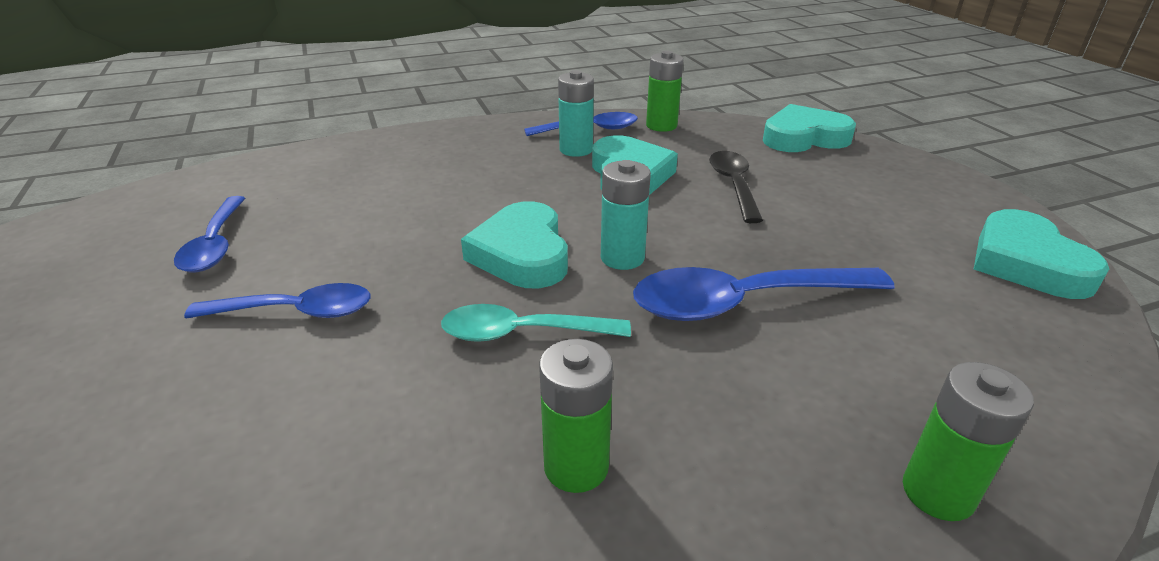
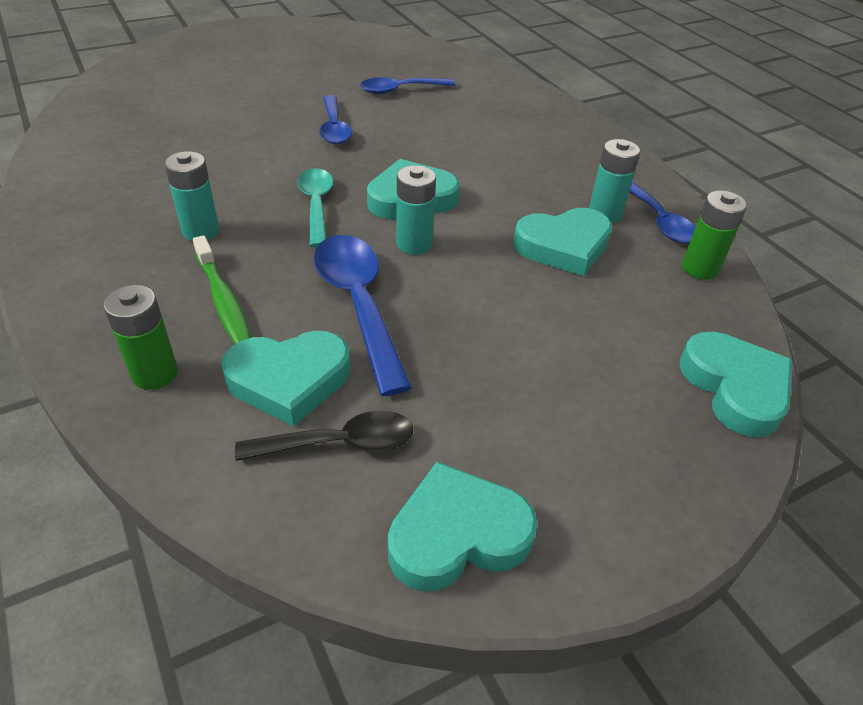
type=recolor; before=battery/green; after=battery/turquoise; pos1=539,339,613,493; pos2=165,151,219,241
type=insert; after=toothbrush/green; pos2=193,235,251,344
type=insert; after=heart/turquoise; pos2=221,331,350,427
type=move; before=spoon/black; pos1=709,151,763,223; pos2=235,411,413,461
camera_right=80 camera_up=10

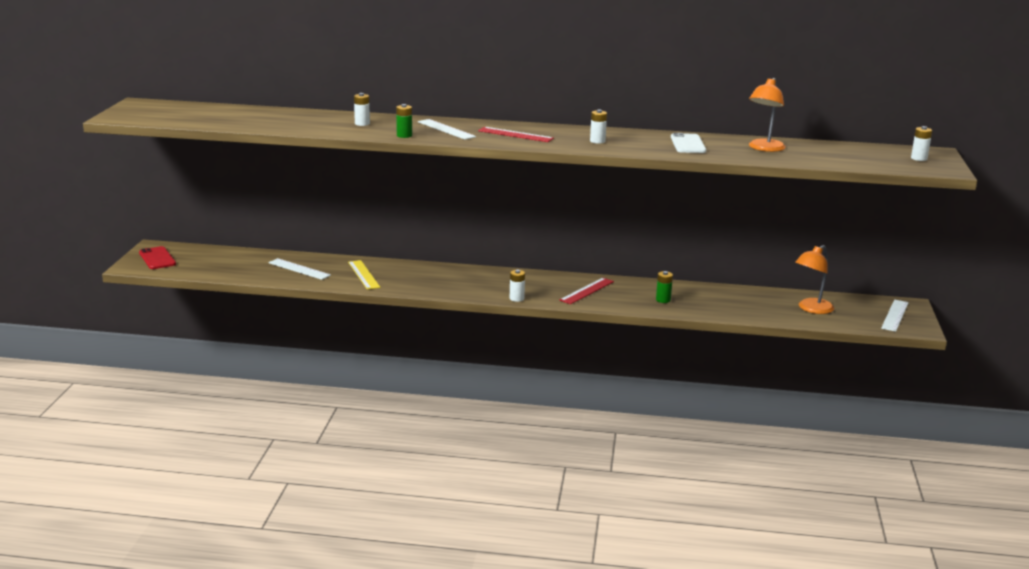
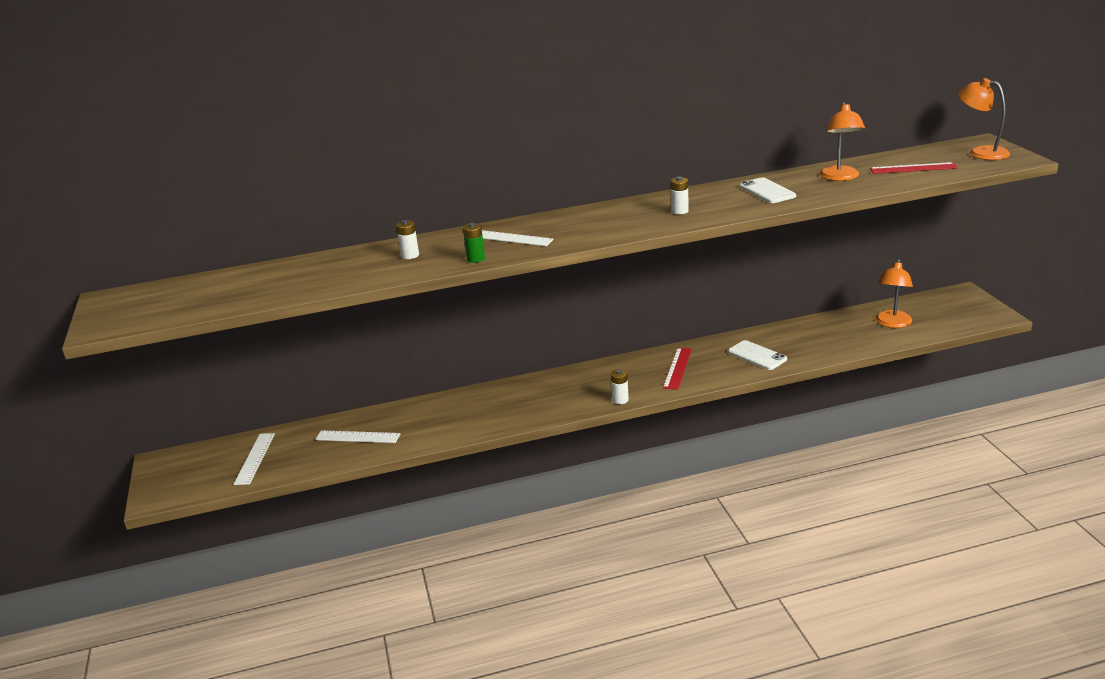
type=move; before=ruler/white; pos1=881,300,909,332; pos2=233,433,275,485
type=replace; before=battery/green; after=phone/white; pos1=656,271,673,303; pos2=728,340,787,370
type=move; before=ruler/red; pos1=478,127,554,142; pos2=870,162,958,174
type=replace; before=battery/white; after=lamp/orange; pos1=911,126,932,161; pos2=958,78,1010,160
type=delete; before=phone/red; pos1=139,246,176,269
type=delete; before=ruler/yellow; pos1=348,260,380,290
camera_right=-20 camera_up=5

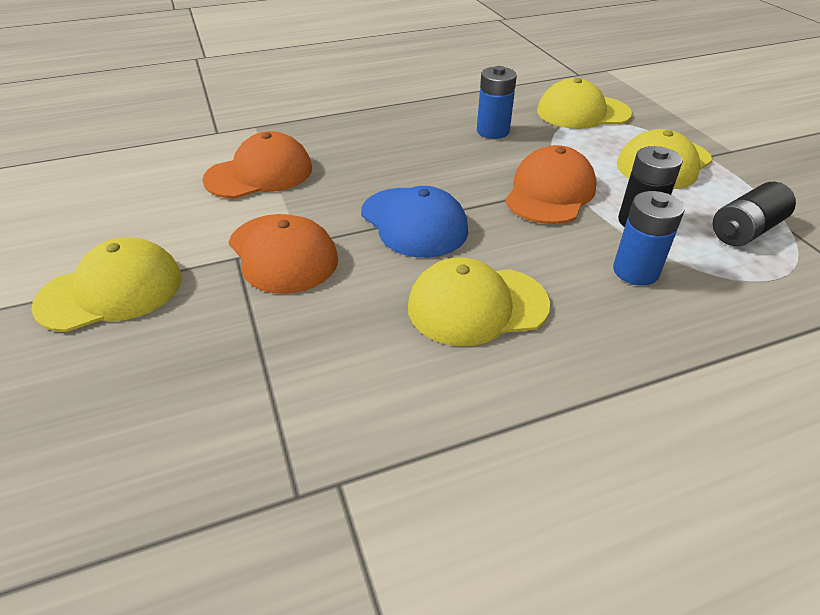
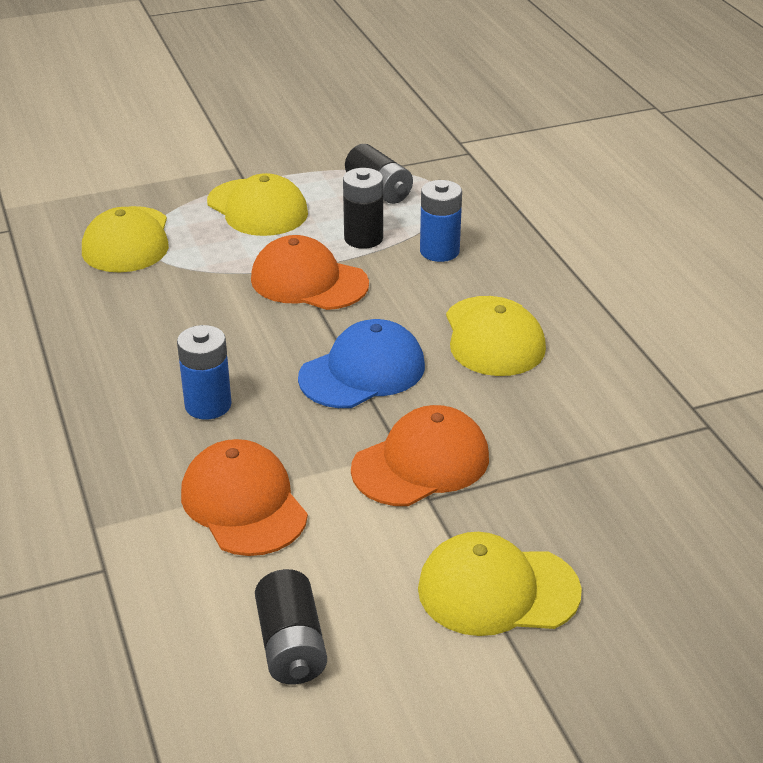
type=move; before=battery/blue; pos1=477,66,517,139; pos2=177,325,232,420
type=insert; after=battery/black; pos2=255,569,327,684
type=rotate; before=cap/yellow; pos1=31,237,182,332; pos2=418,532,582,636; turn=-60
camera_right=-90 camera_up=-5

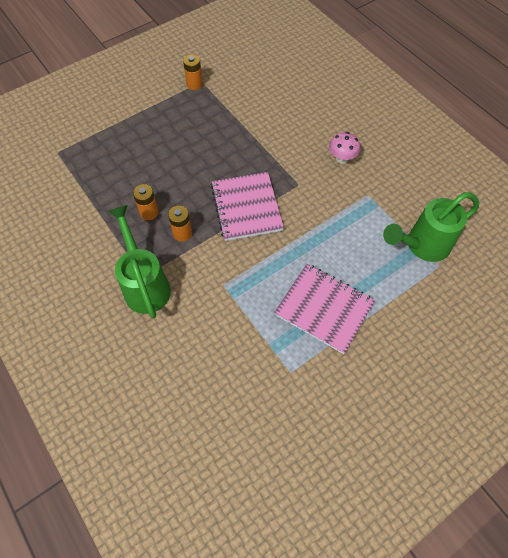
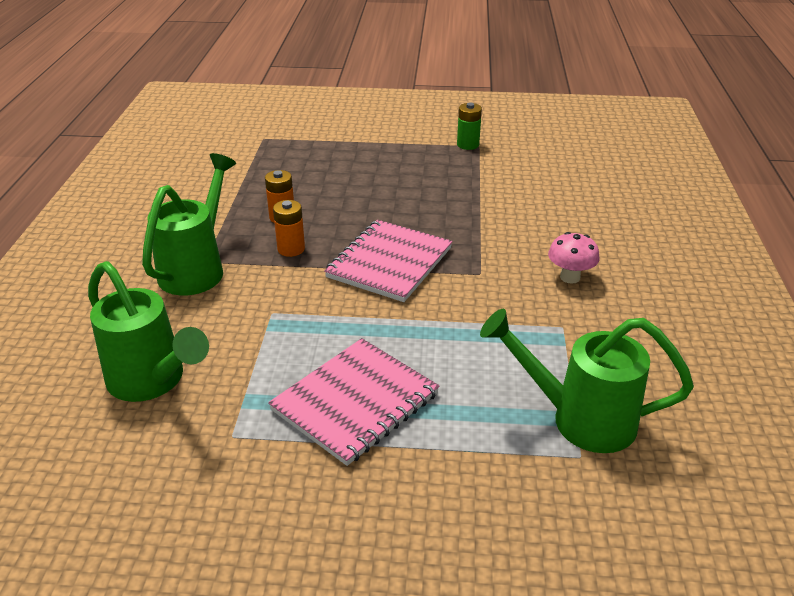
type=insert; after=watering can/green; pos2=88,261,209,402
type=rotate; before=notebook/pink; pos1=274,264,375,354; pos2=268,338,439,466; turn=60
type=recolor; before=battery/orange; after=battery/green; pos1=183,55,203,90; pos2=457,103,482,150
camera_right=40 camera_up=-25

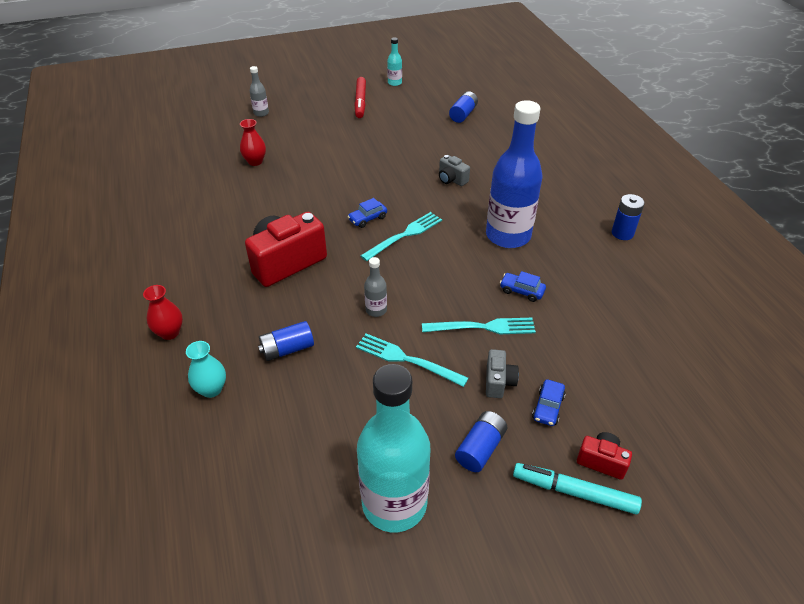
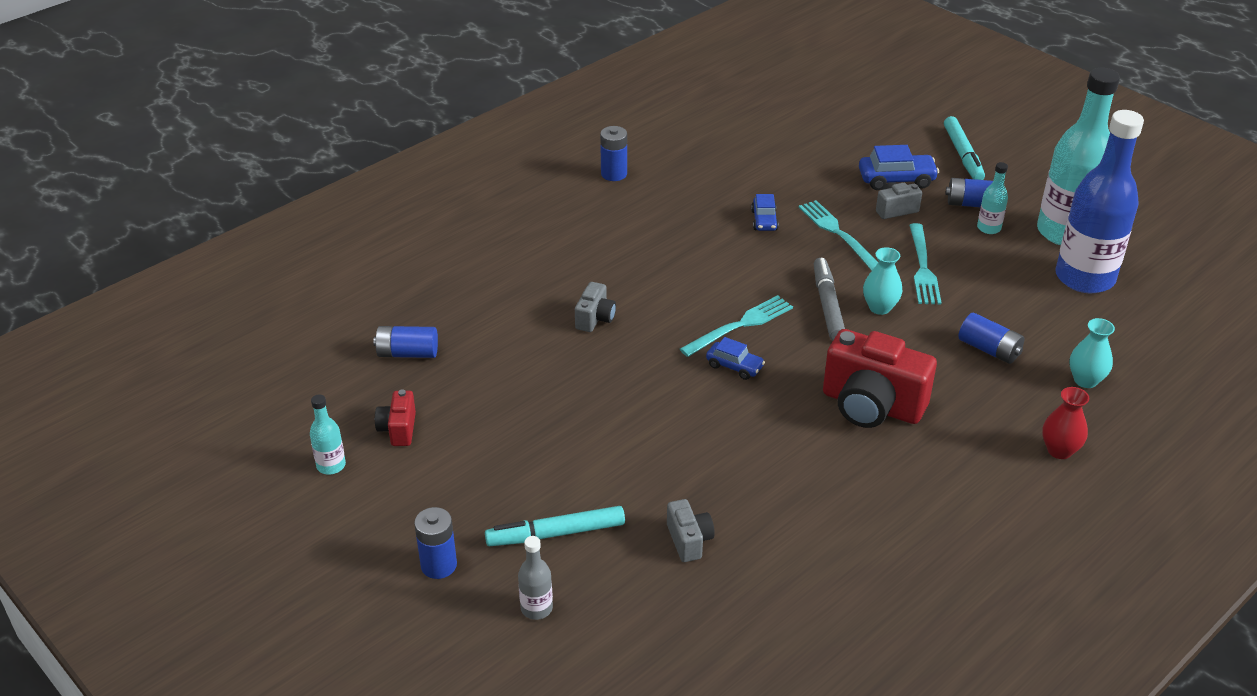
type=move; before=camera/red; pos1=577,432,632,480; pos2=375,389,416,446
type=insert; after=battery/blue; pos2=414,507,457,579
type=insert; after=marker/turquoise; pos2=485,506,625,546
type=replace; before=vase/red; after=camera/grey; pos1=240,119,266,166; pos2=667,499,715,562
type=rotate; before=fork/turquoise; pos1=361,212,442,261; pos2=680,295,793,357; turn=120
type=insert; after=marker/grey; pos2=814,258,845,340
type=resize; before=car/blue; pos1=532,379,565,426; pos2=859,145,939,190; scale=1.58
type=replace; before=bottle/grey; after=vase/turquoise; pos1=364,257,387,317; pos2=863,247,903,315
type=insert; after=bottle/turquoise; pos2=977,162,1008,234
type=move; before=bottle/blue; pos1=486,100,542,248; pos2=1055,110,1144,293
type=delete; before=marker/red; pos1=354,77,366,118
camera_right=-115 camera_up=-5

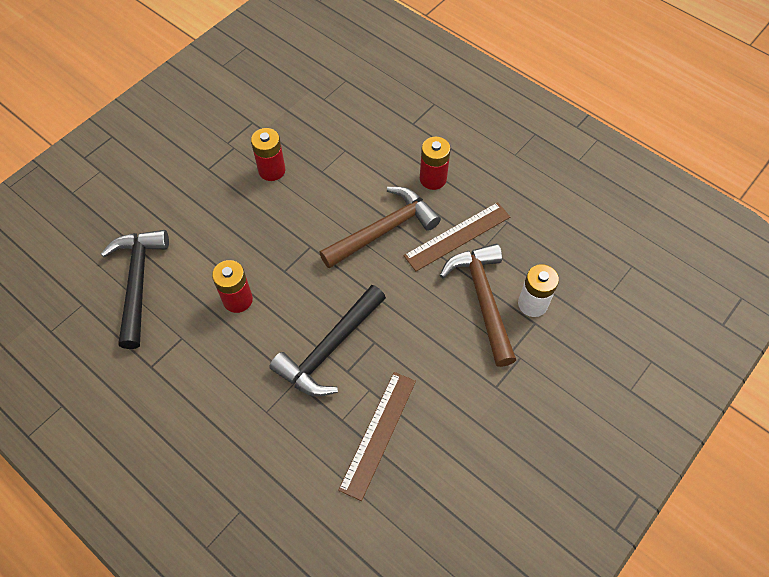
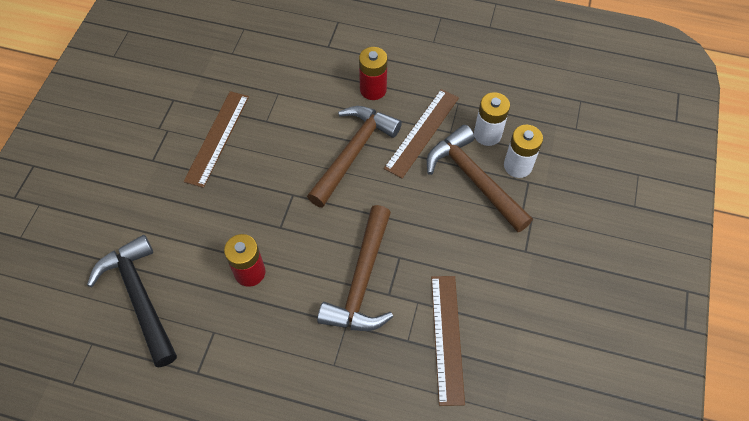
type=replace; before=battery/red; after=ruler/brown; pos1=251,128,285,181; pos2=184,91,249,188
type=recolor; before=hammer/black; after=hammer/brown; pos1=269,285,386,397; pos2=317,205,393,331
type=insert; after=battery/white; pos2=474,92,510,146
camera_right=-25 camera_up=0

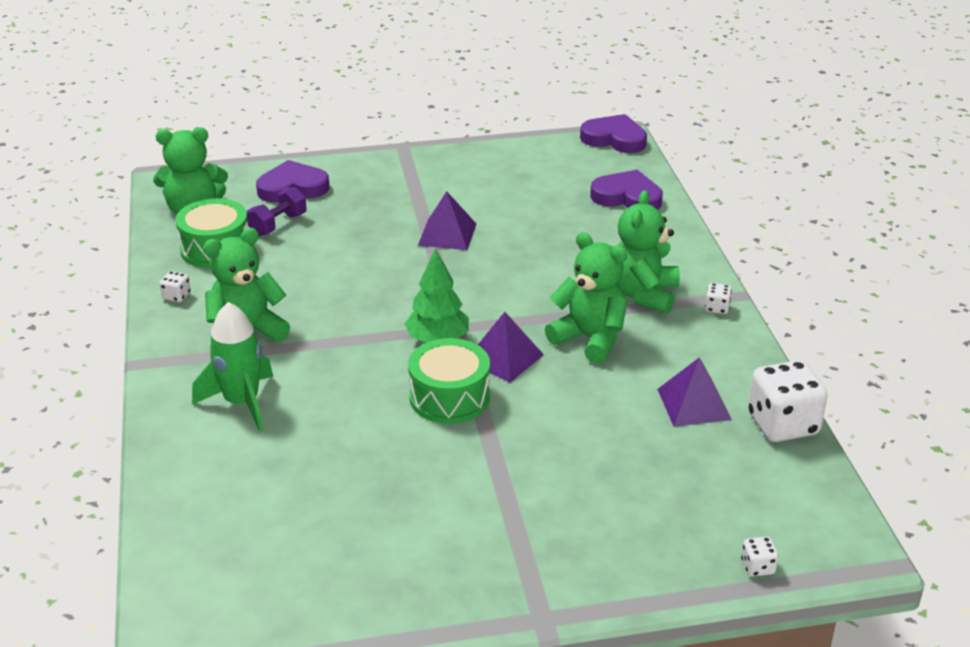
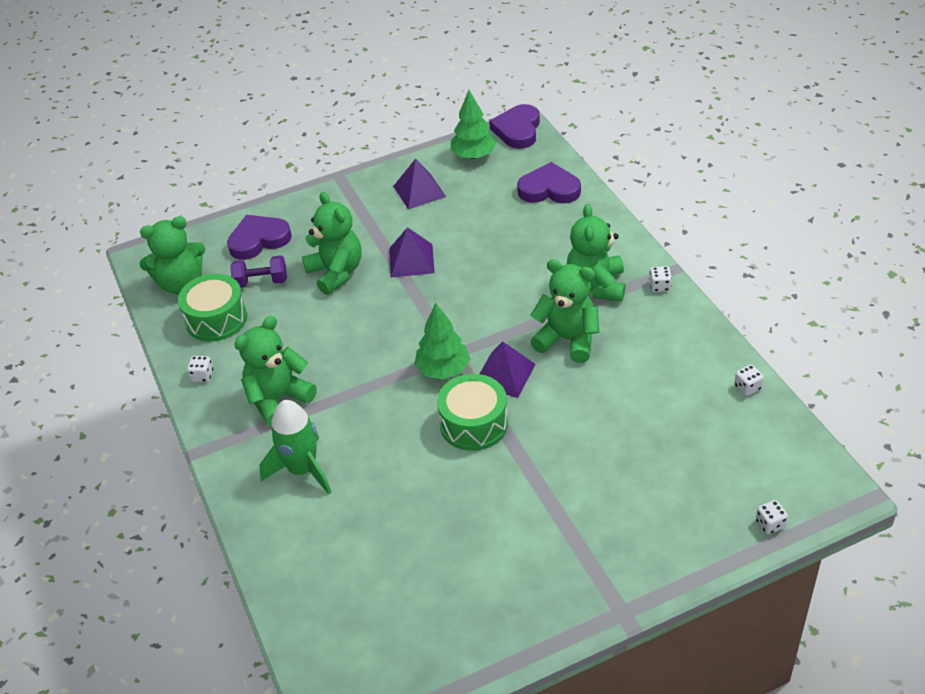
type=rotate; before=dumbbell/purple; pos1=247,187,307,236; pos2=230,255,287,288; turn=60
type=insert; after=teddy bear/green; pos2=302,192,362,295
type=move; before=pyramid/purple; pos1=657,357,732,427; pos2=393,159,446,209
type=insert; after=tree/green; pos2=451,90,497,159
type=rotate; before=heart/purple; pos1=580,114,647,153; pos2=489,104,540,149; turn=-90
type=resize; before=dice/white; pos1=748,360,828,442; pos2=734,365,764,396; scale=0.44
camera_right=-10 camera_up=10

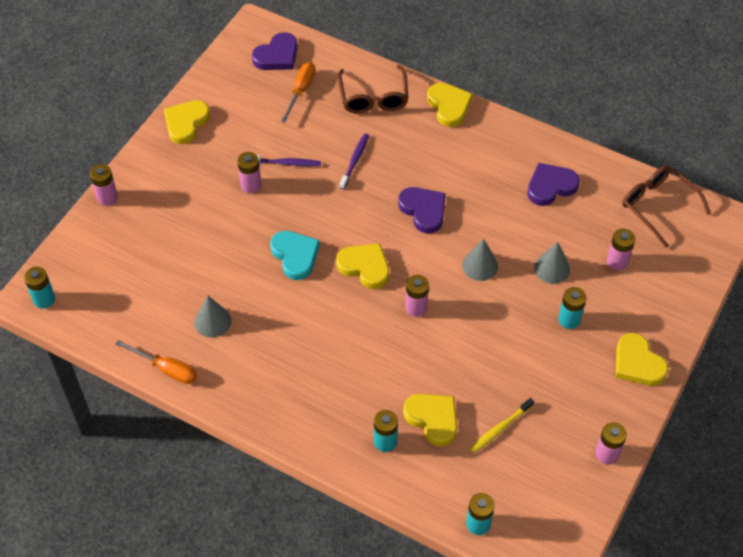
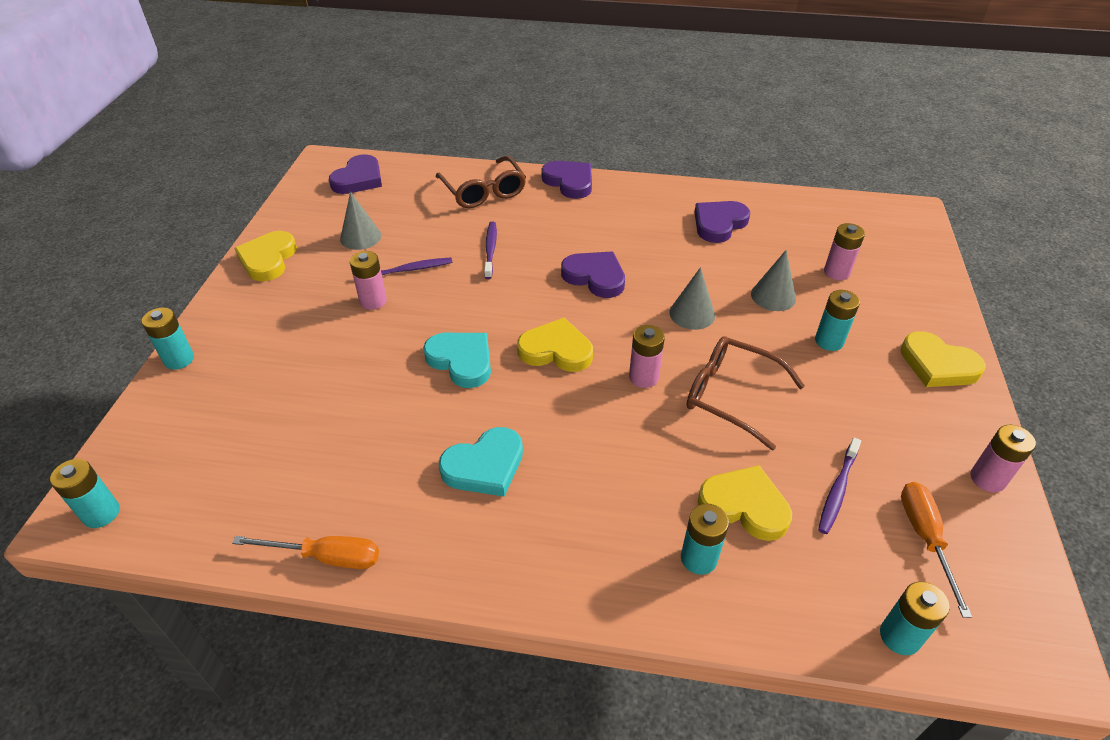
type=recolor; before=battery/pink; after=battery/turquoise; pos1=90,164,118,206; pos2=142,308,194,370
type=move; before=cone/grey; pos1=194,296,231,337; pos2=340,192,381,250
type=insert; after=heart/turquoise; pos2=439,427,523,497
type=recolor; before=heart/yellow; after=heart/purple; pos1=427,83,473,127; pos2=542,161,592,199
type=move; before=glasses/brown; pos1=622,165,711,248; pos2=686,336,805,450
type=recolor; before=toothbrush/yellow; after=toothbrush/purple; pos1=470,398,534,453; pos2=818,438,861,534
type=move; before=screwdriver/orange; pos1=281,62,316,123; pos2=901,482,972,618
camera_right=-20 camera_up=-10

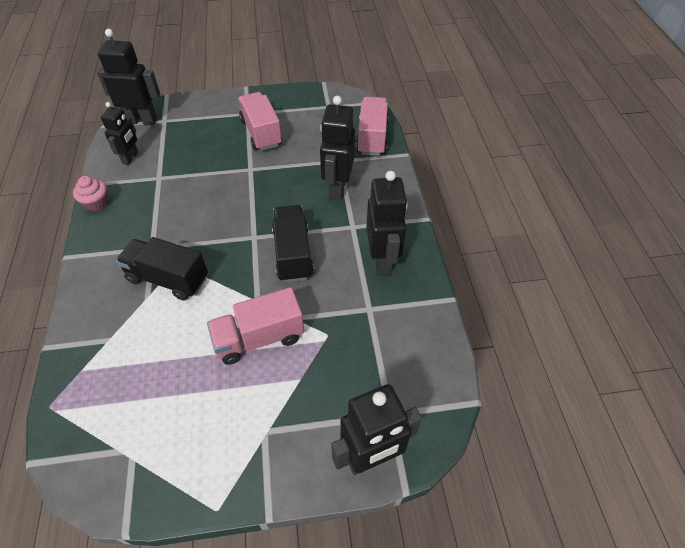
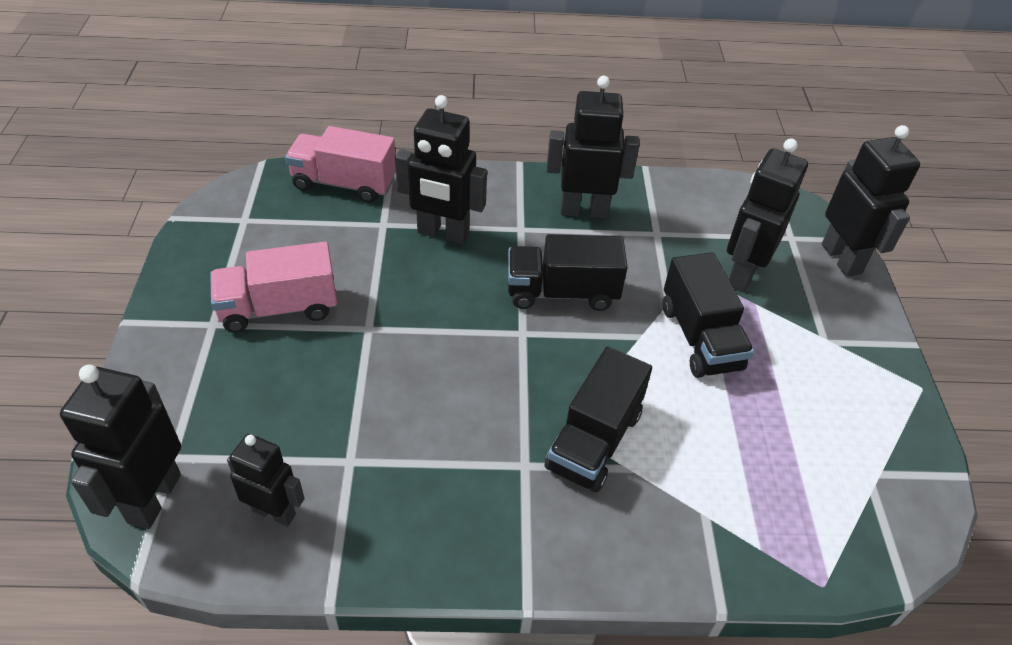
type=recolor; before=truck/pink; after=truck/black; pos1=207,287,304,365; pos2=663,252,754,378
type=insert; after=robot/black; pos2=727,139,808,292
type=delete; before=cupcake/pink; pos1=73,176,108,211
camera_right=-85 camera_up=-5

